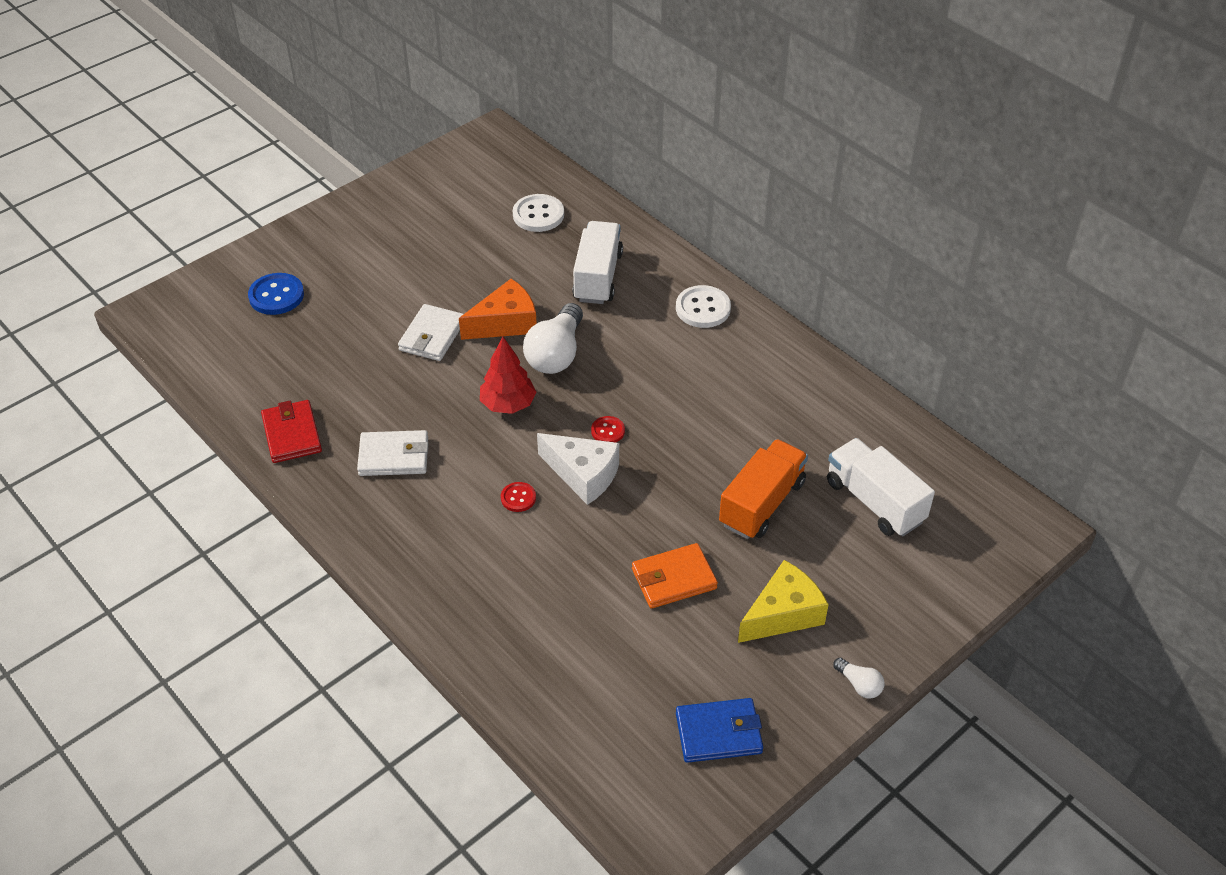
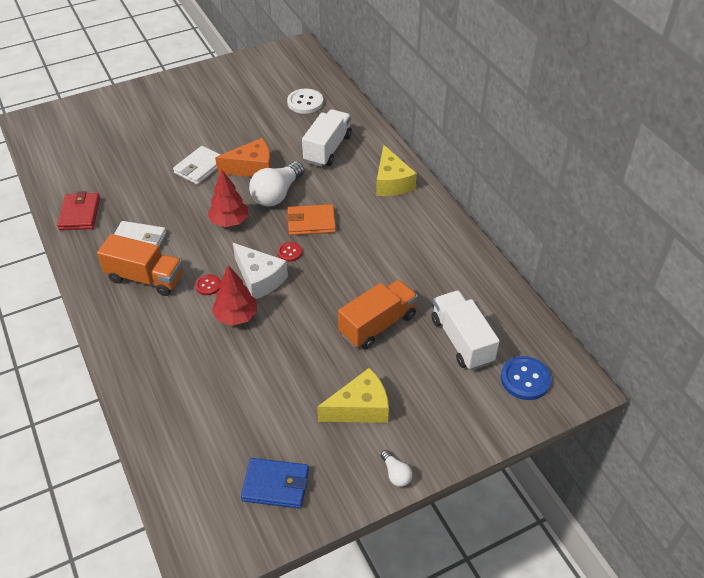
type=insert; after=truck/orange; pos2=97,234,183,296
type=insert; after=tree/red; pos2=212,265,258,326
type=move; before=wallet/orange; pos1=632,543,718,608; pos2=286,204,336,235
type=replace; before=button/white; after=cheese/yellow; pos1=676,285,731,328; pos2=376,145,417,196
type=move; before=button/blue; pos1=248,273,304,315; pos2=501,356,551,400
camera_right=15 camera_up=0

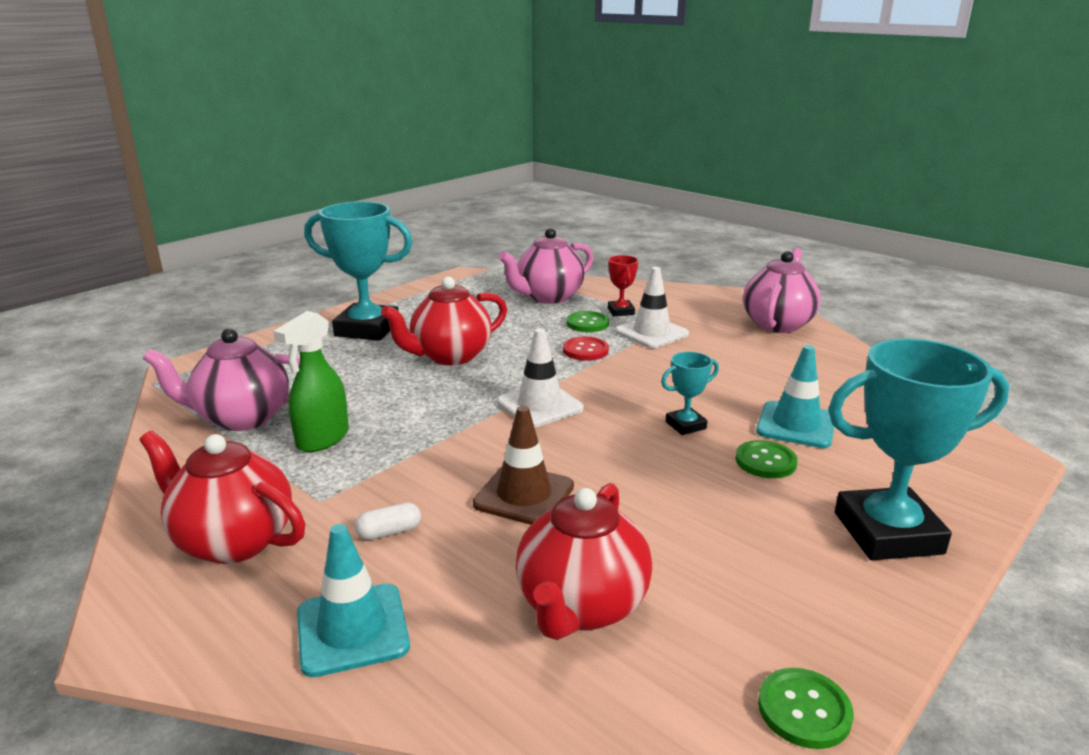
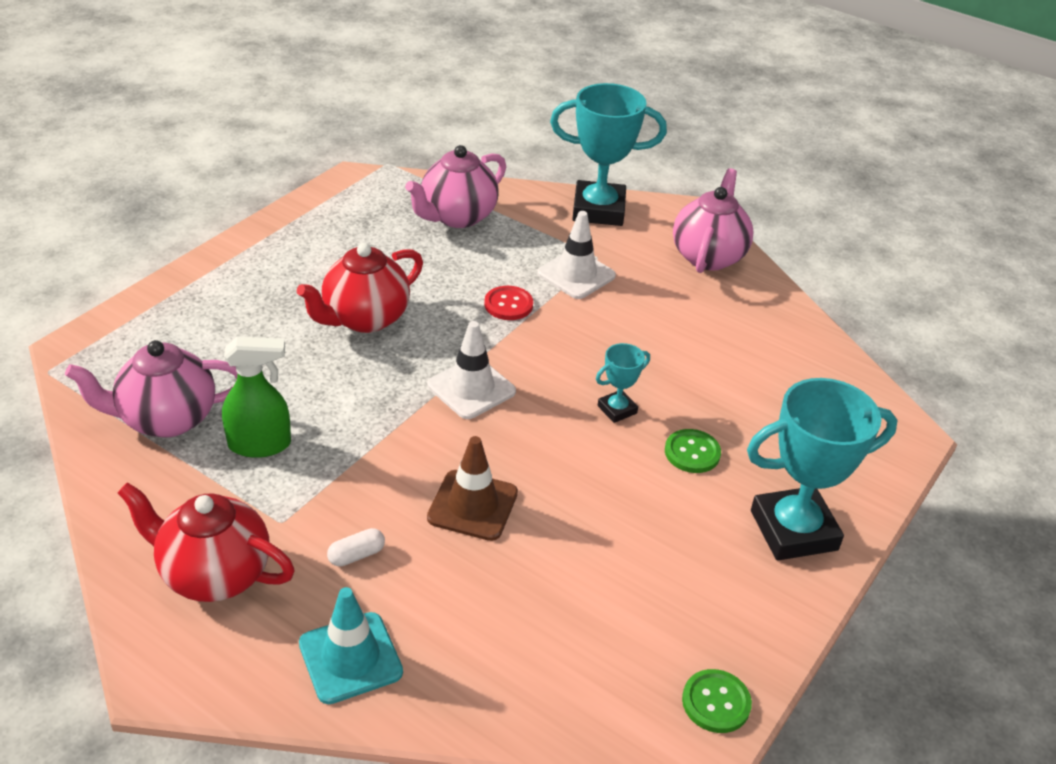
type=rotate; before=spray bottle/green; pos1=273,311,349,452; pos2=222,336,291,458; turn=-120
type=move; before=trophy/turquoise; pos1=304,202,413,341; pos2=550,83,667,226
type=delete; before=teapot/red; pos1=516,483,652,640
type=delete; before=button/green; pos1=567,311,609,332
type=delete; before=trophy/red; pos1=608,255,639,316
type=delete; before=traffic cone/turquoise; pos1=756,345,834,448
camera_right=-10 camera_up=15

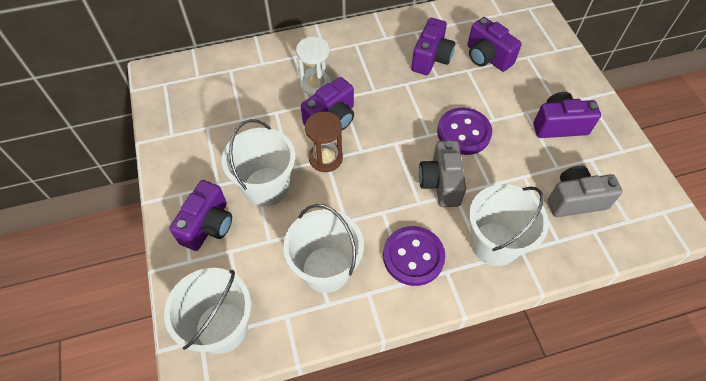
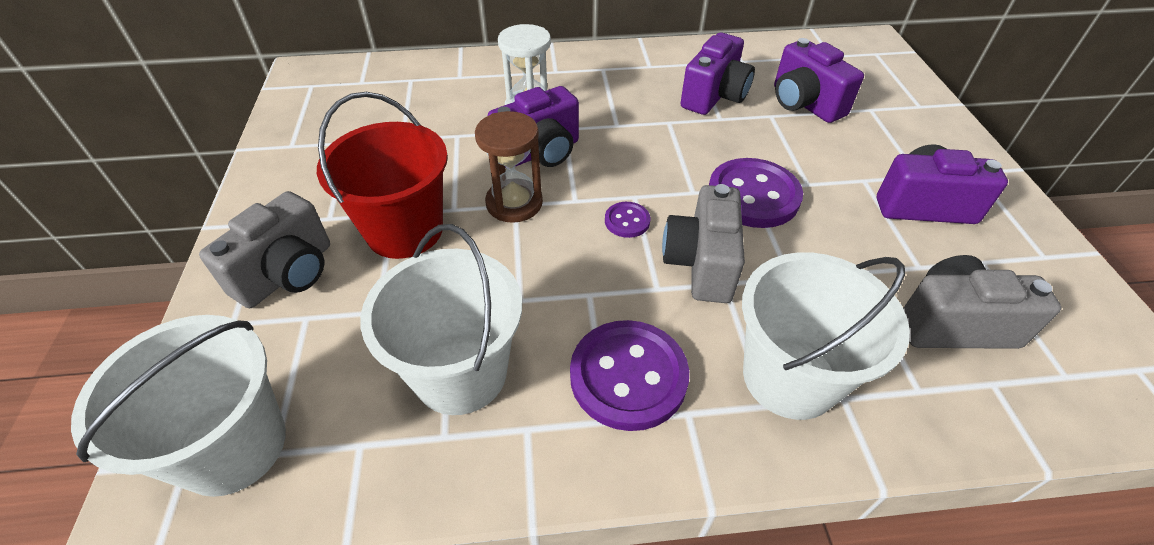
type=recolor; before=camera/purple; after=camera/grey; pos1=169,180,232,251; pos2=199,191,330,308
type=recolor; before=bucket/white; after=bucket/red; pos1=222,119,295,207; pos2=317,92,448,259
type=insert; after=button/purple; pos2=605,202,650,238
camera_right=10 camera_up=-10

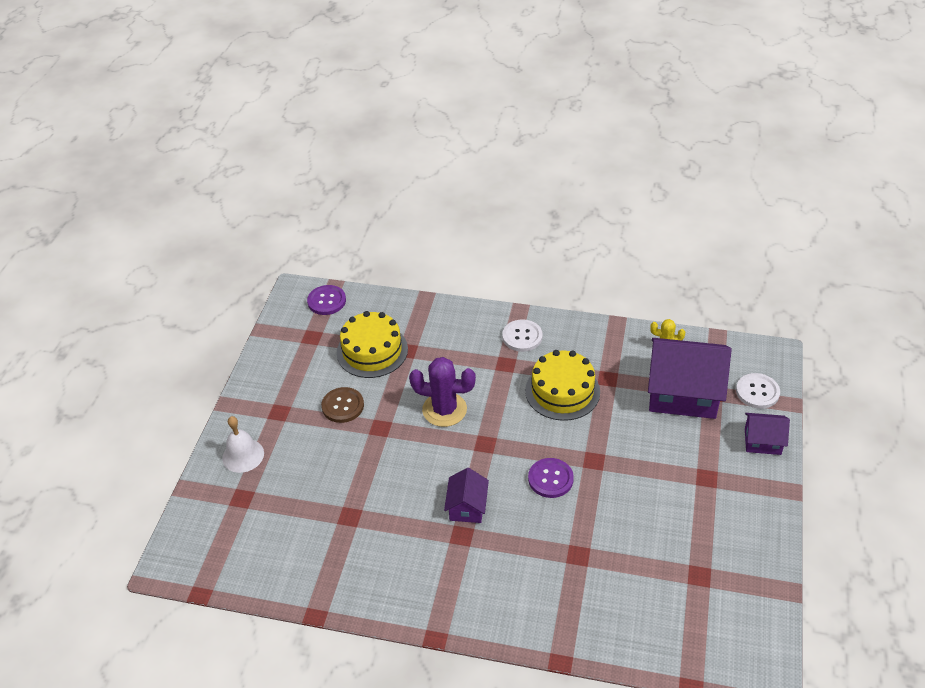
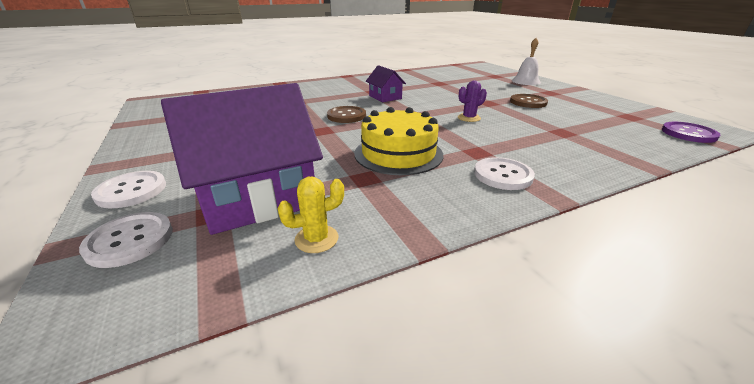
type=replace; before=house/purple; after=button/white; pos1=745,413,790,455; pos2=91,171,166,208
type=recolor; before=button/purple; after=button/brown; pos1=528,458,574,498; pos2=327,106,366,123
type=resize; before=cactus/purple; pos1=409,357,476,427; pos2=458,80,487,122; scale=0.55
type=delete; before=cake/yellow; pos1=337,311,408,378
camera_right=140 camera_up=-15

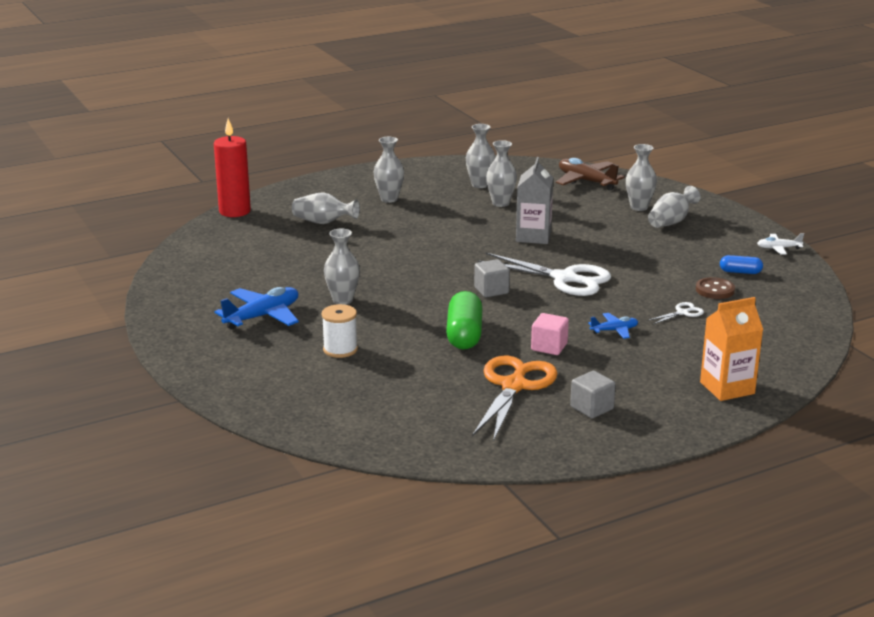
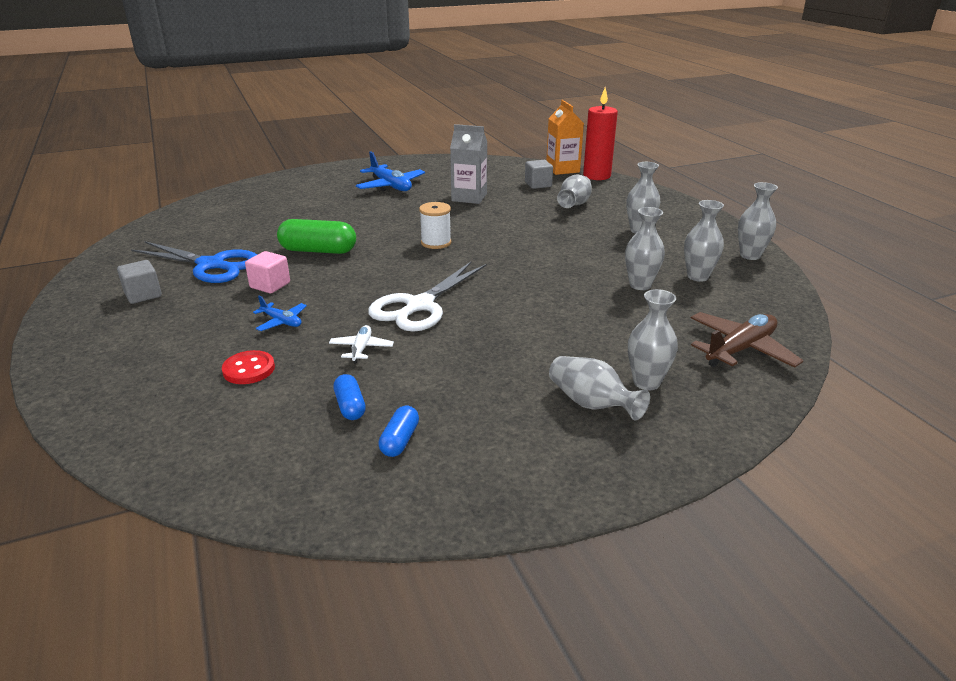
type=recolor; before=scissors/orange; after=scissors/blue; pos1=472,355,558,442; pos2=131,241,257,283
type=insert; after=button/red; pos2=222,350,275,384
type=rotate; before=plane/blue; pos1=588,313,638,339; pos2=253,296,307,331; turn=-45
type=move; before=plane/white; pos1=757,233,804,255; pos2=329,325,394,363
type=replace; before=button/brown; after=capsule/blue; pos1=696,277,735,299; pos2=333,374,366,420
type=move; before=spool/white; pos1=322,304,358,358; pos2=419,202,451,249
type=move; before=carton/grey; pos1=516,157,553,244; pos2=450,124,487,204
type=move; before=cube/grey; pos1=474,259,510,298; pos2=525,160,553,189
type=move; before=carton/orange; pos1=700,297,763,401; pos2=546,100,584,175
type=move; before=vase/grey; pos1=324,228,360,305; pos2=738,182,778,260
type=delete; before=scissors/white; pos1=647,302,704,324
camera_right=95 camera_up=5

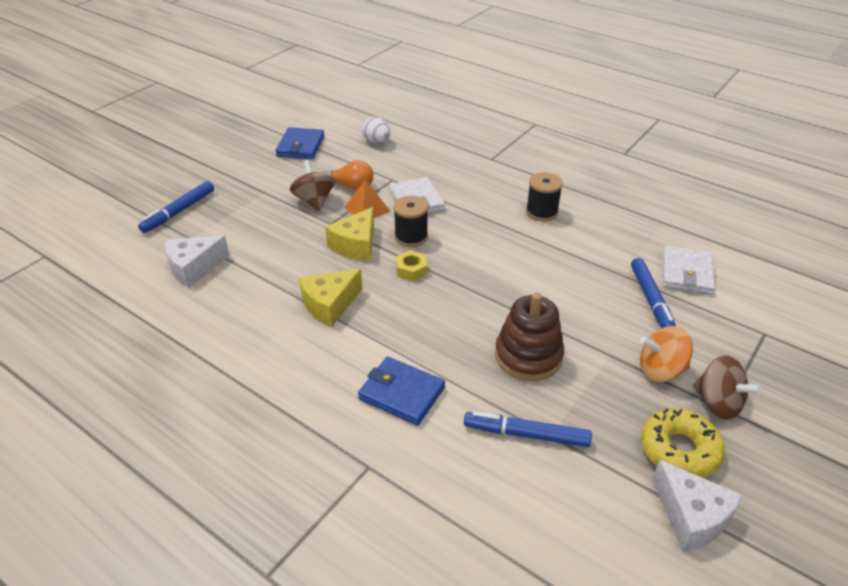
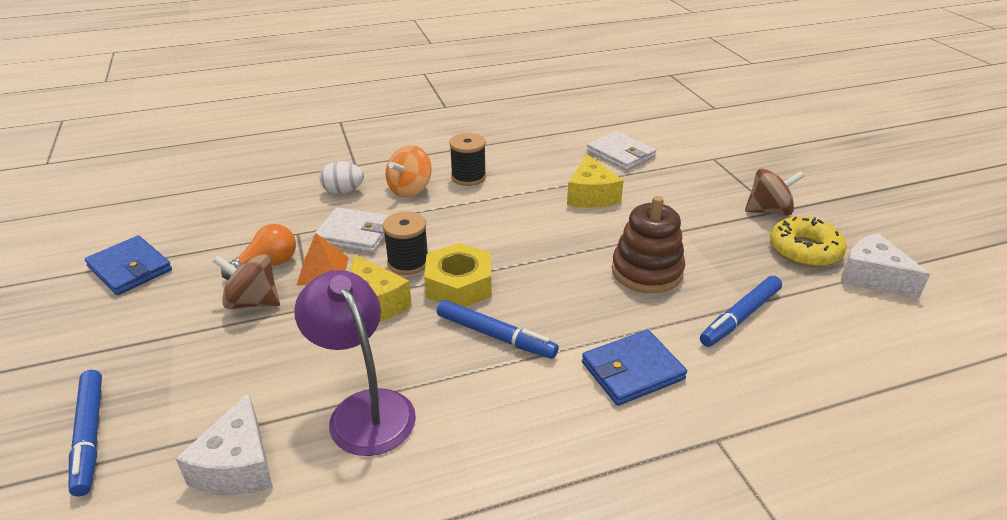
type=insert; after=lamp/purple; pos2=294,270,416,456
type=move; before=egg/white; pos1=362,117,390,143; pos2=320,161,364,194
type=move; before=spinning top/orange; pos1=640,326,693,382; pos2=386,145,432,197
type=resize; before=nut/yellow; pos1=396,250,427,281; pos2=424,243,492,307; scale=1.77
type=move; before=marker/blue; pos1=631,258,676,328; pos2=437,300,559,359
type=move; before=cheese/yellow; pos1=299,269,362,327; pos2=567,155,624,208
type=rotate; before=cheese/white; pos1=652,460,742,552; pos2=841,233,930,299; turn=-135
camera_right=-55 camera_up=-5

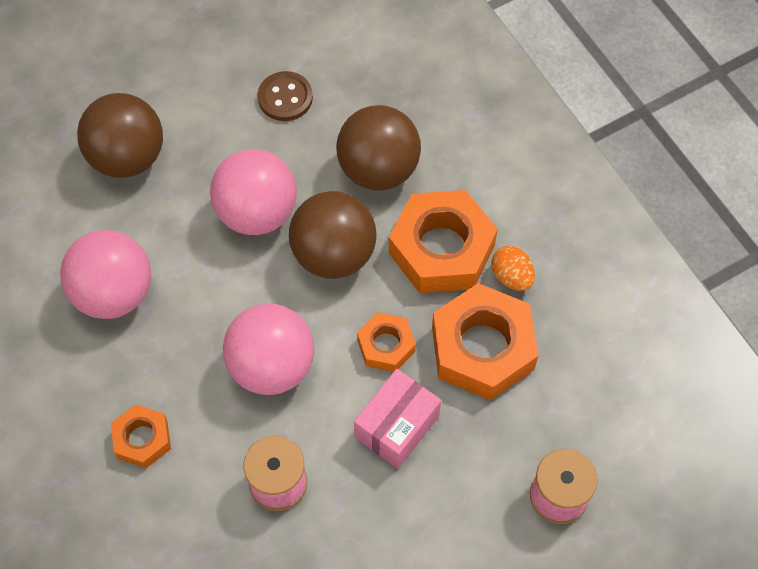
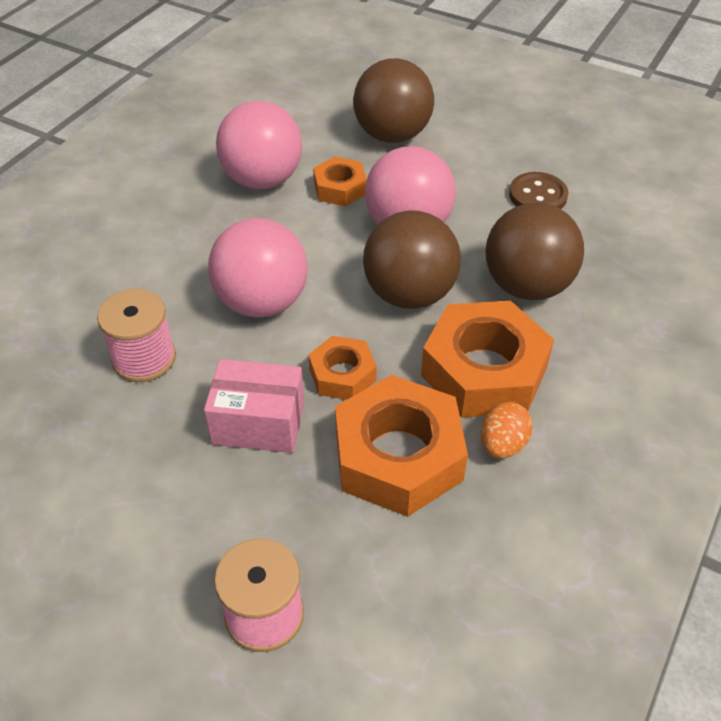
type=move; before=nut/orange; pos1=111,404,171,468; pos2=313,157,367,206
camera_right=60 camera_up=-15

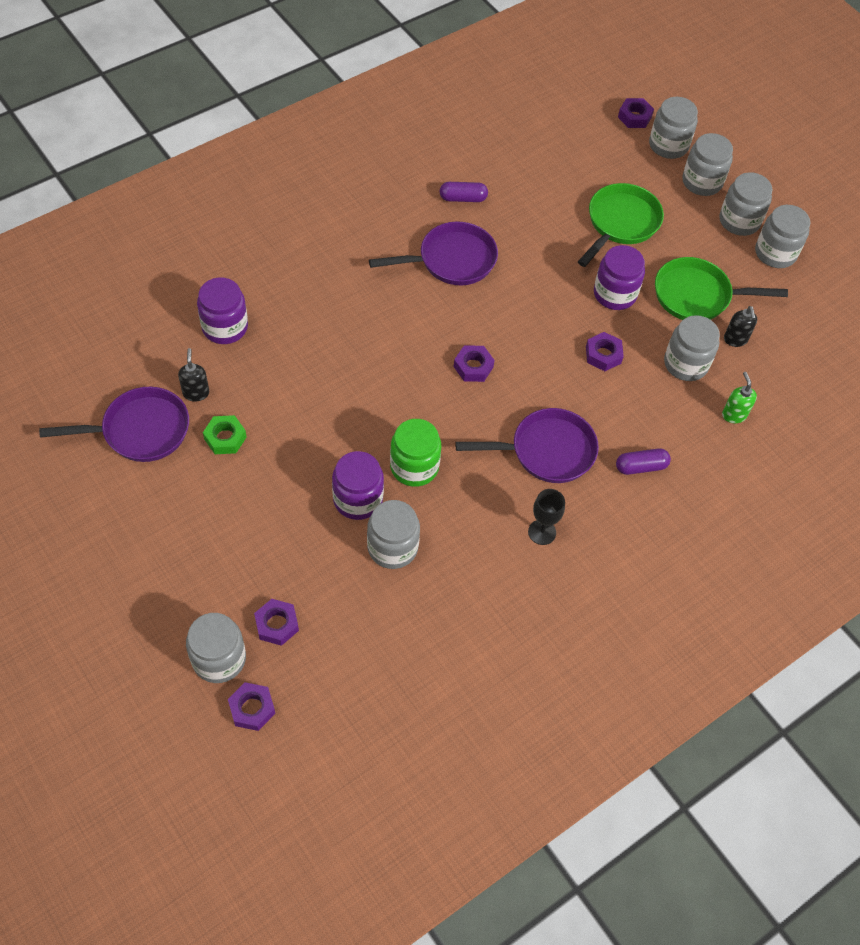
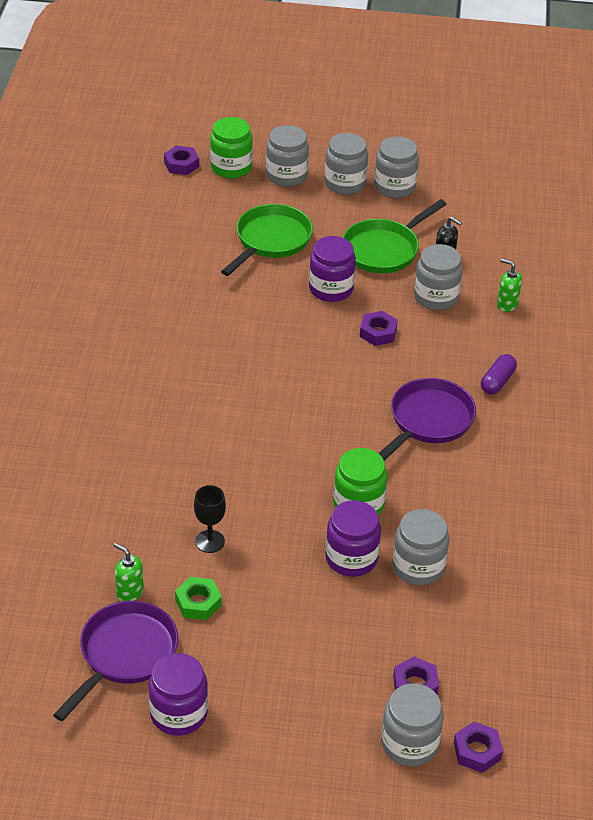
type=recolor; before=soap dispenser/black; after=soap dispenser/green; pos1=178,348,209,402; pos2=114,543,144,602
type=move; before=jar/purple; pos1=197,277,248,344; pos2=148,653,208,736
type=move; before=goblet/black; pos1=528,489,565,545; pos2=194,485,226,553
type=recolor; before=jar/grey; after=jar/green; pos1=649,97,698,159; pos2=210,117,253,179
type=rotate; before=pan/green; pos1=578,183,664,267; pos2=221,204,313,276; turn=45
type=delete; before=pan/purple; pos1=369,222,498,285
type=delete; before=capsule/purple; pos1=440,182,488,202
type=delete; before=nut/purple; pos1=454,345,495,382
camera_right=-45 camera_up=-15

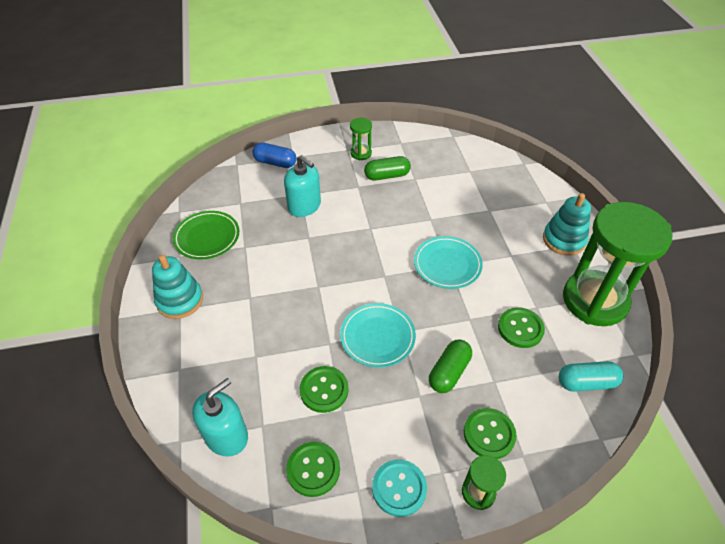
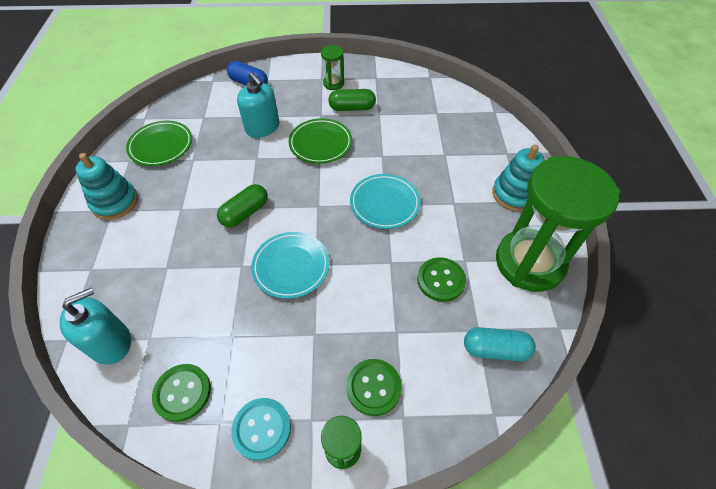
type=move; before=capsule/green; pos1=429,340,472,393; pos2=217,184,268,227
type=insert; after=plate/green; pos2=289,118,352,164
type=delete; before=button/green; pos1=300,366,349,413
camera_right=10 camera_up=5

